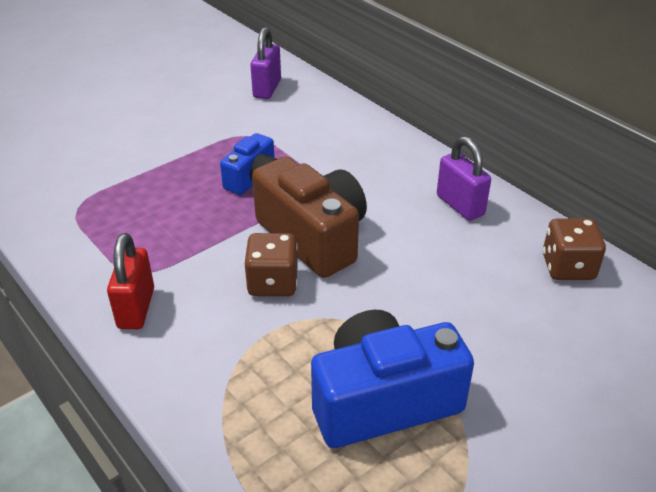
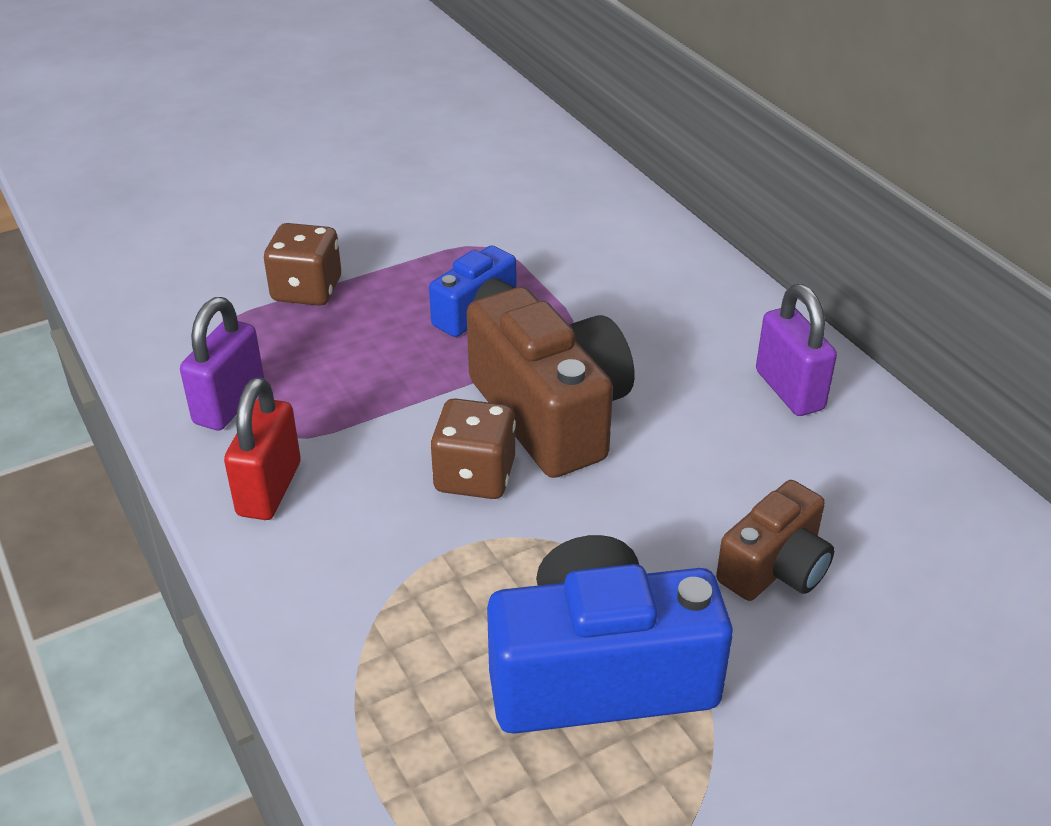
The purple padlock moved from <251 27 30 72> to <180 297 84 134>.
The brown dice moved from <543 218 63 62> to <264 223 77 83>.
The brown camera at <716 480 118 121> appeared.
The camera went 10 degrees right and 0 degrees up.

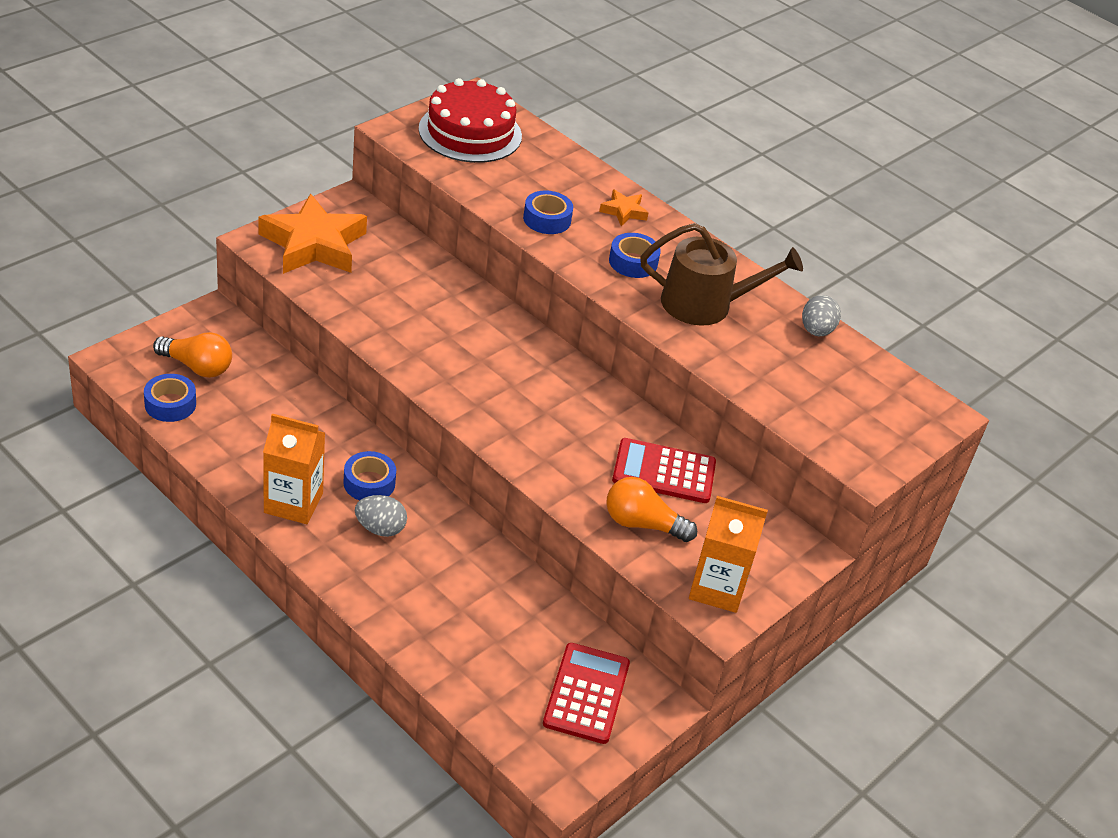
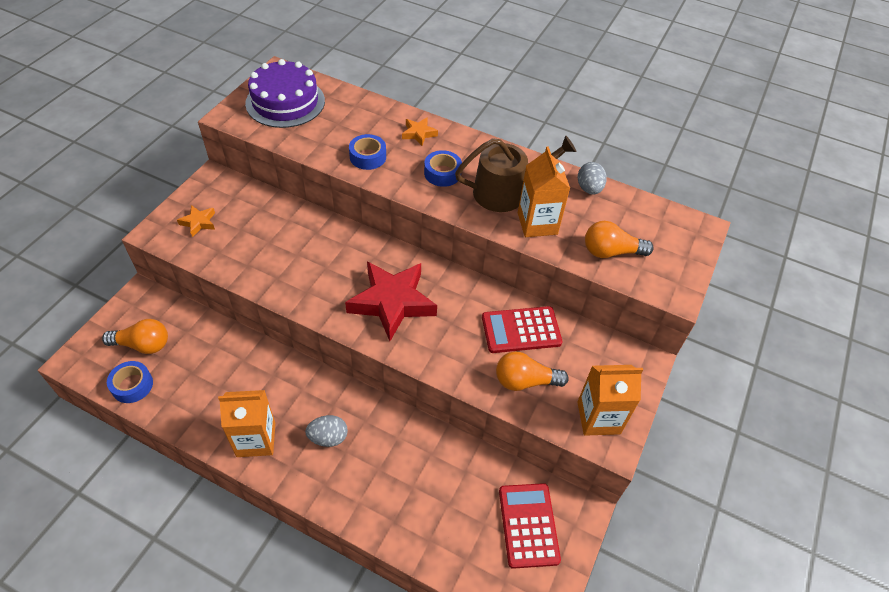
The orange star at <258 193 109 81> changed to 0.45 times the size.
The red cake at <419 78 103 85> became the purple cake at <245 59 80 69>.
The red star at <345 261 92 80> appeared.
The orange carton at <518 146 52 91> appeared.
The orange light bulb at <585 221 69 37> appeared.
The blue tape at <343 451 53 49> disappeared.
The camera went 15 degrees left and 10 degrees up.

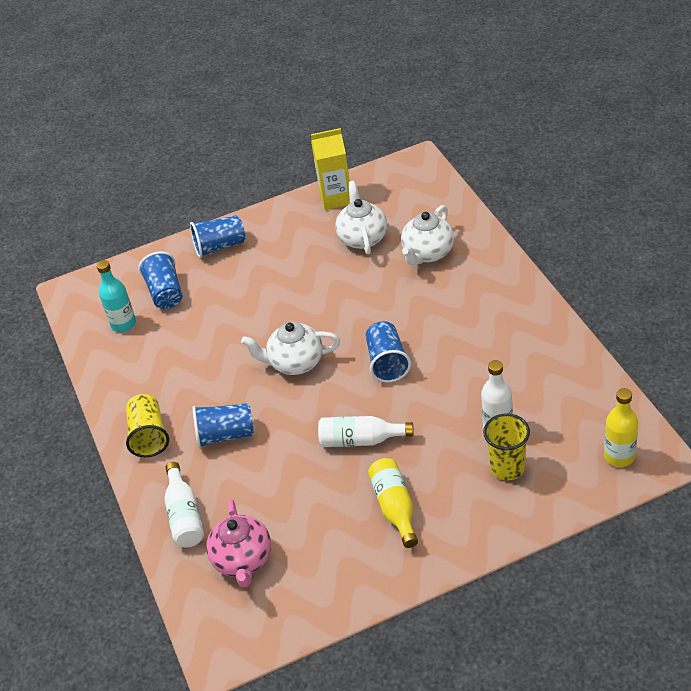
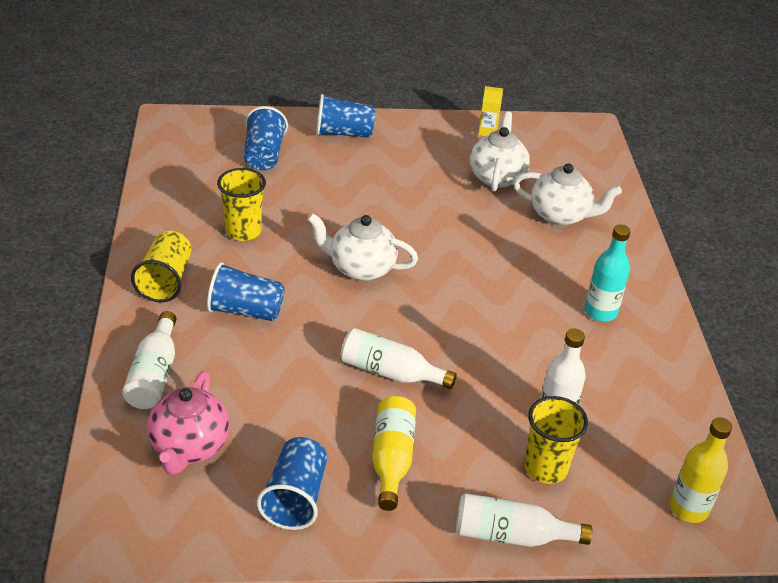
The yellow cup at <217 168 49 73> appeared.
The blue cup moved from <366 321 45 61> to <257 437 70 93>.
The white bottle at <456 493 136 54> appeared.
The yellow carton at <311 128 39 82> changed to 0.54 times the size.
The white teapot at <401 205 53 61> turned 120 degrees counterclockwise.
The turquoise bottle moved from <96 260 40 72> to <585 225 46 97>.
The camera went 10 degrees right and 5 degrees down.

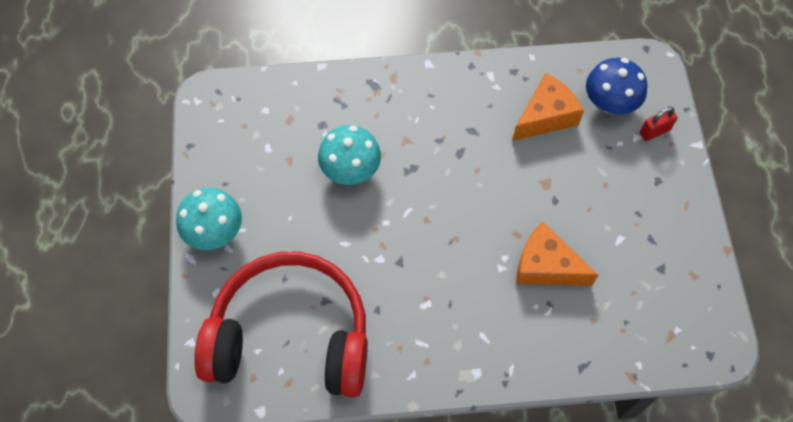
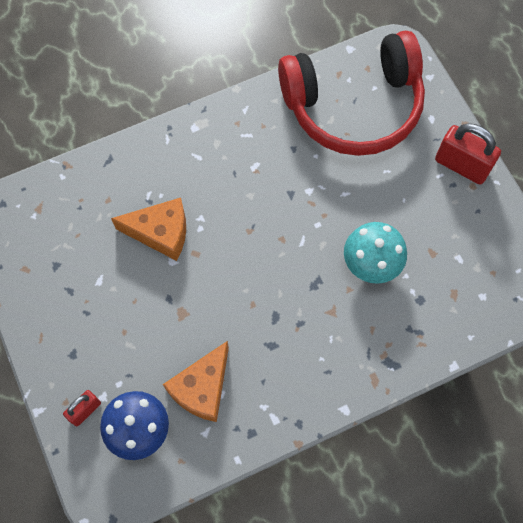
The turquoise mushroom at <176 188 66 62> was replaced by the red padlock at <435 123 66 61>.
The camera went 160 degrees right and 5 degrees up.

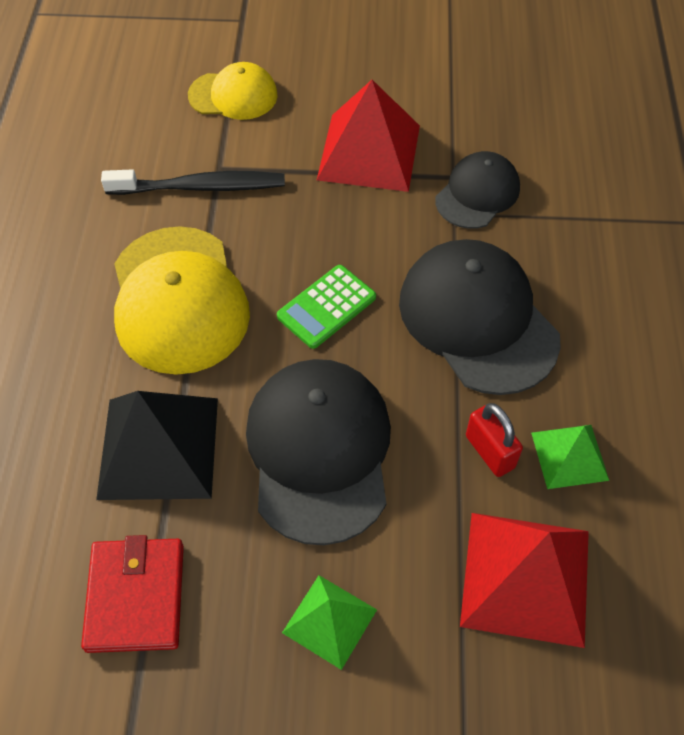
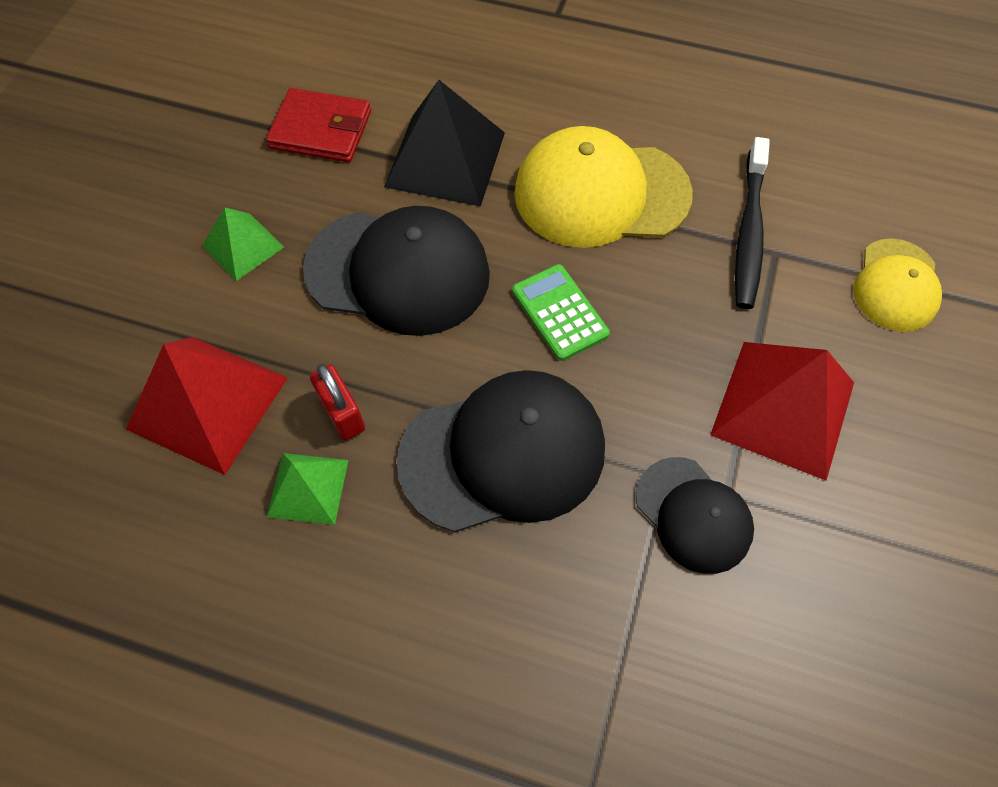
The red padlock at <466 403 57 74> turned 75 degrees clockwise.
The camera went 105 degrees right and 5 degrees up.

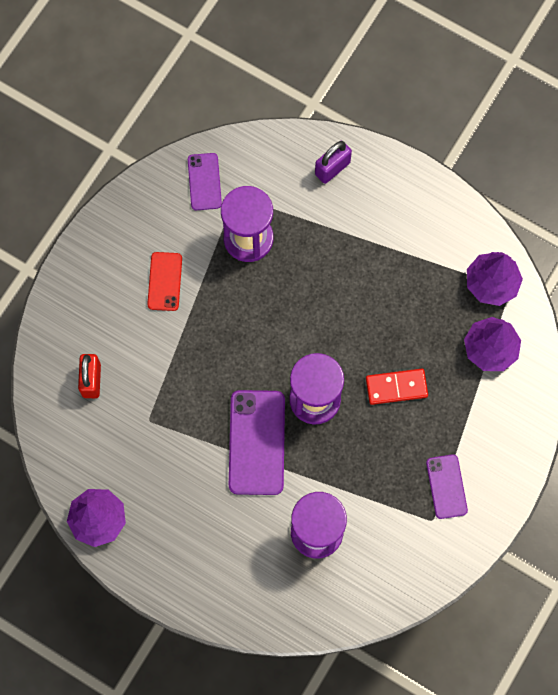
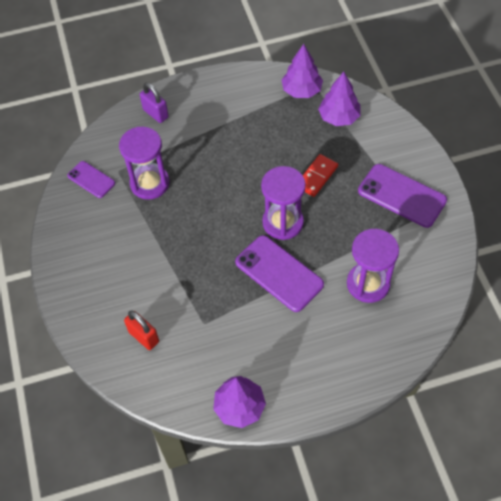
The purple padlock at <315 141 37 43> turned 45 degrees counterclockwise.
The purple phone at <426 454 42 65> changed to 1.71 times the size.
The red phone at <147 252 35 59> disappeared.
The camera went 45 degrees left and 15 degrees down.

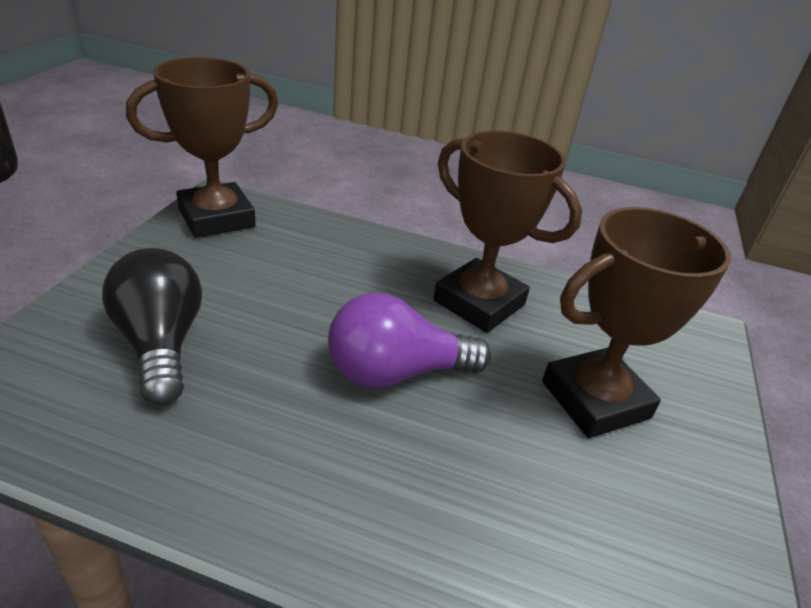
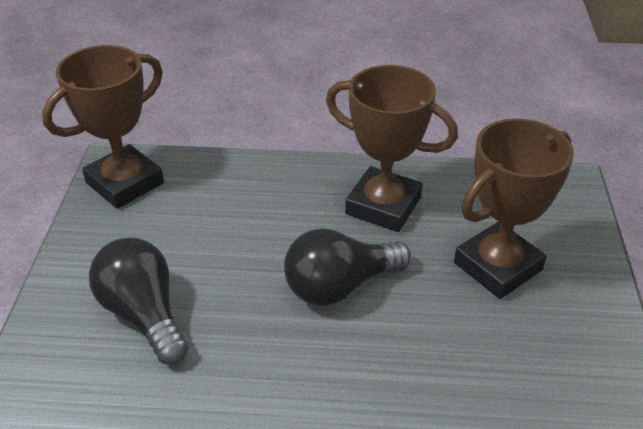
The purple light bulb at <328 292 163 96> became the black light bulb at <284 228 127 78>.
The camera went 10 degrees left and 5 degrees up.

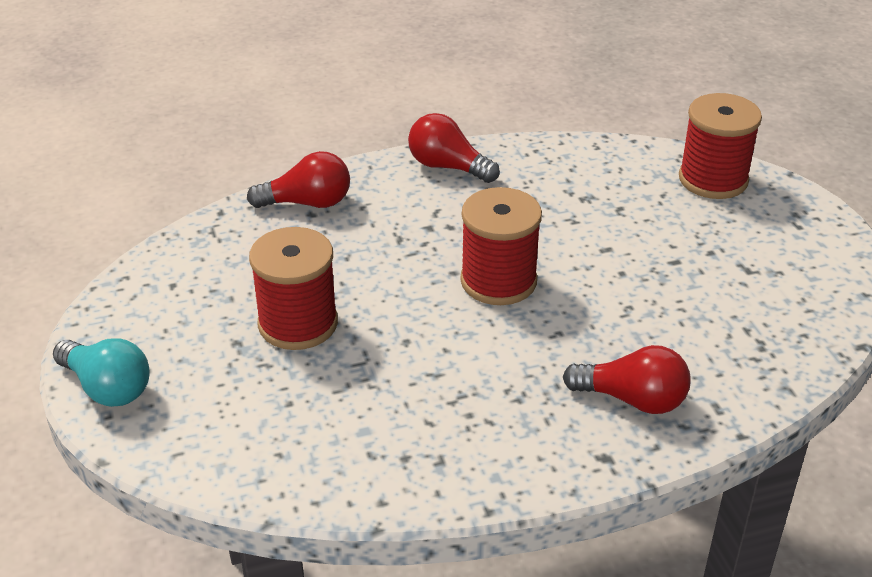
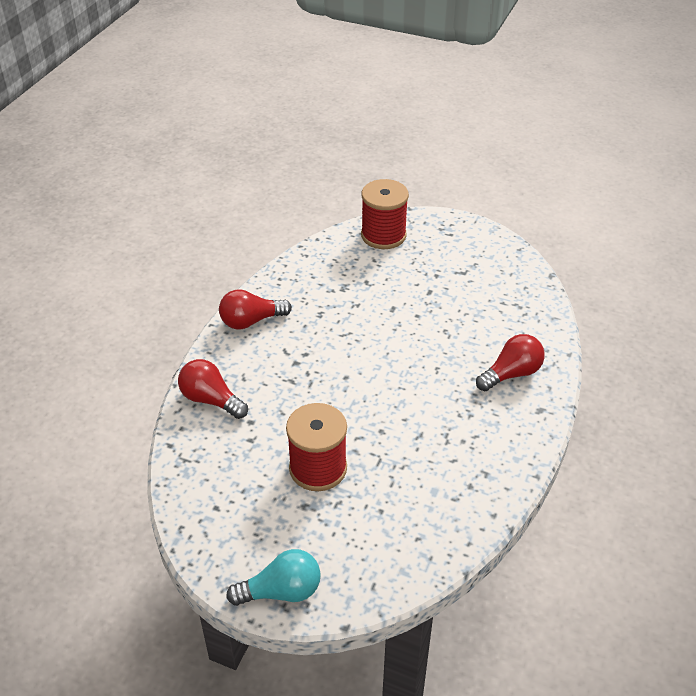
The red light bulb at <247 151 103 57> turned 90 degrees counterclockwise.
The red spool at <460 187 82 118> disappeared.
The camera went 50 degrees left and 5 degrees up.

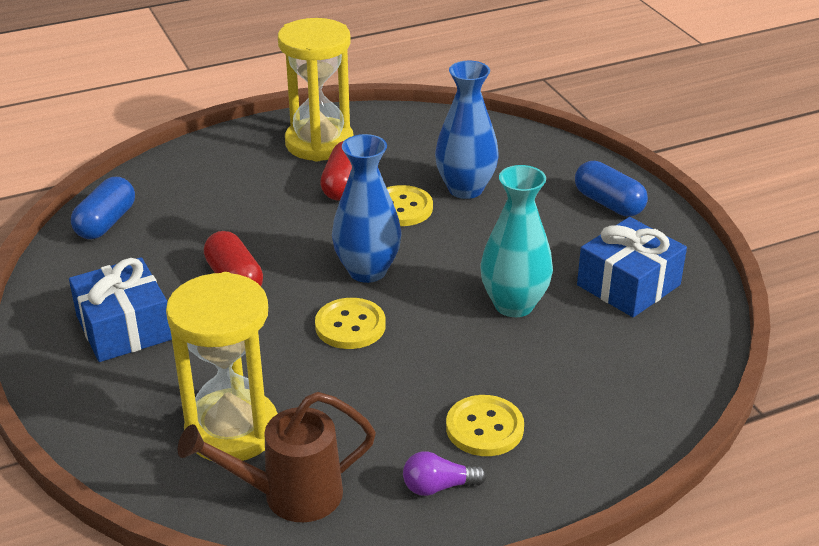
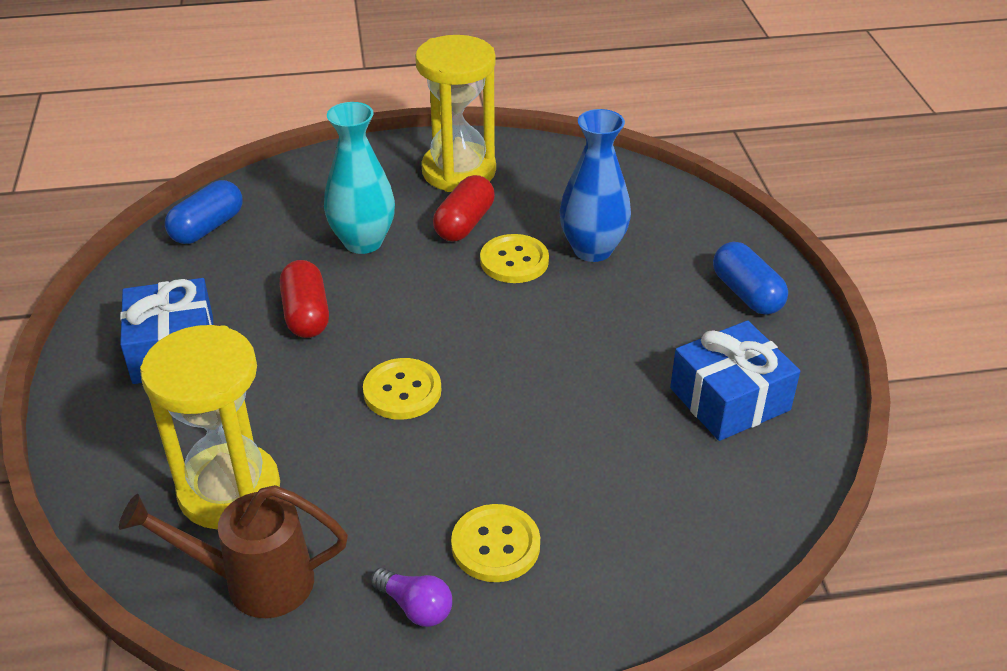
The turquoise vase moved from <481 165 72 152> to <324 102 71 152>.
The purple light bulb at <403 452 84 44> turned 150 degrees counterclockwise.
The blue vase at <332 134 70 149> disappeared.
The camera went 15 degrees right and 5 degrees up.

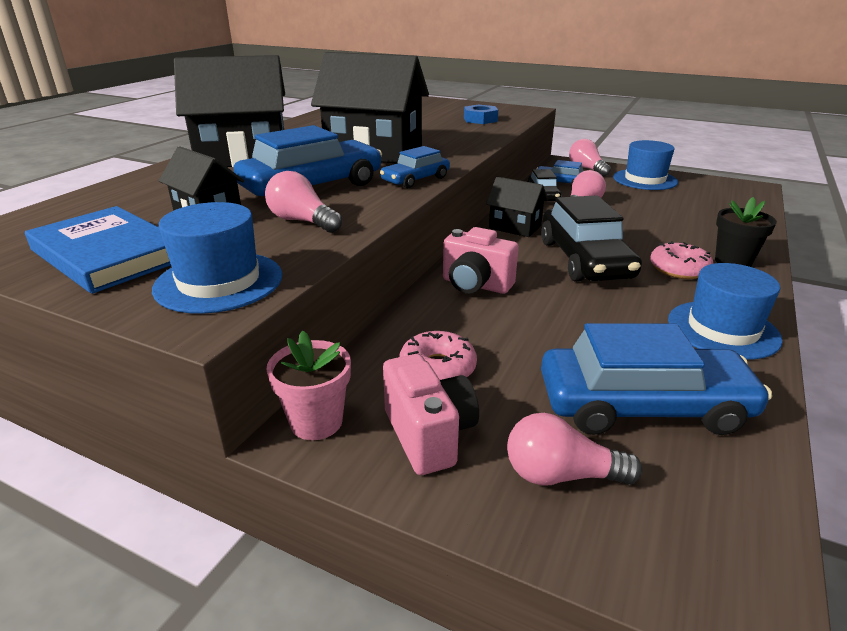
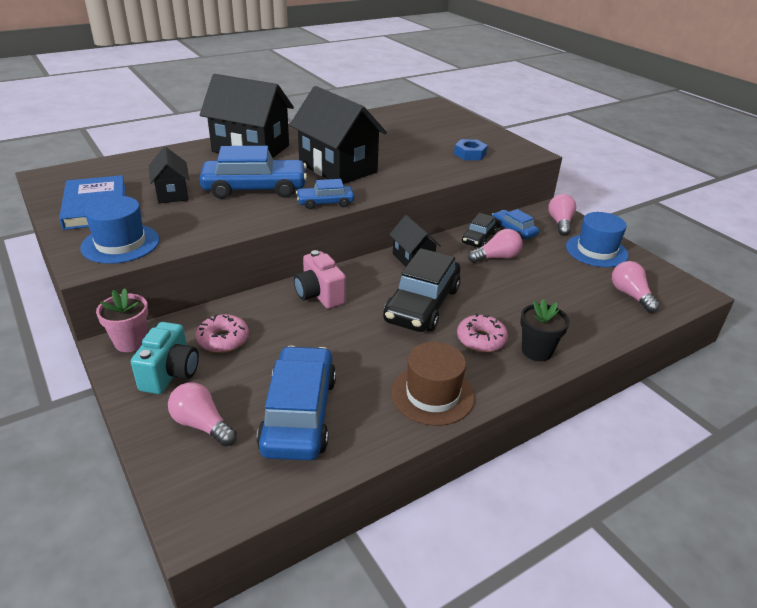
The pink camera at <383 354 96 121> became the turquoise camera at <131 322 68 72>.
The blue car at <541 323 231 112> turned 120 degrees counterclockwise.
The blue hat at <668 263 115 97> became the brown hat at <391 342 84 84>.
The pink light bulb moved from <265 171 77 62> to <612 261 48 52>.
The camera went 30 degrees right and 5 degrees up.

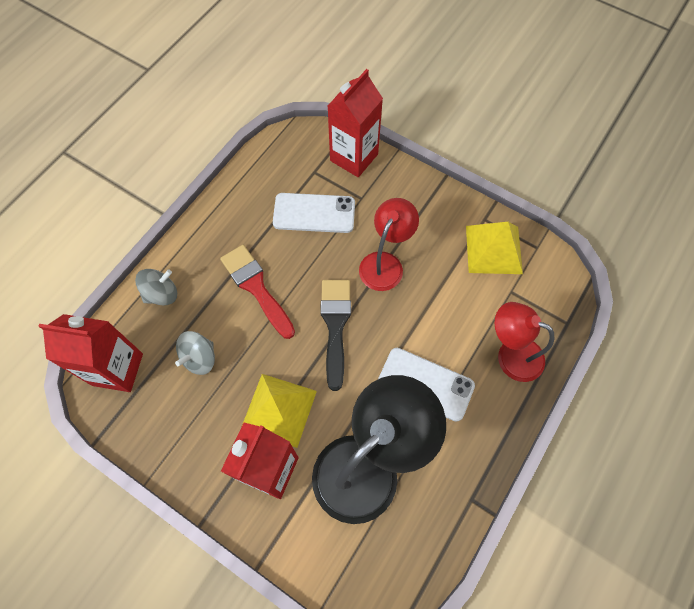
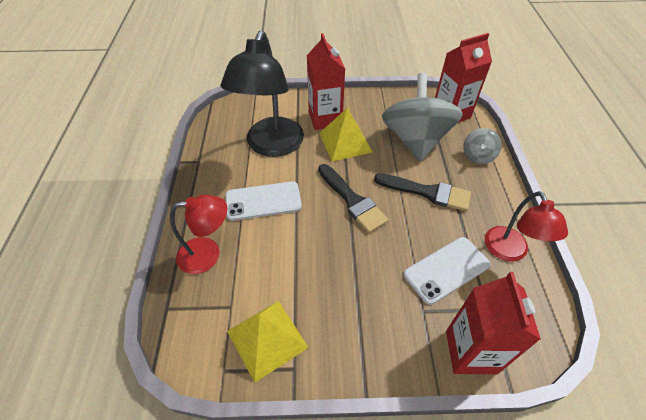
The red brush at <220 245 75 94> became the black brush at <374 173 97 38>.
The grey spinning top at <175 331 40 44> changed to 2.20 times the size.
The red lamp moved from <359 198 60 93> to <485 191 83 70>.
The camera went 145 degrees right and 15 degrees down.

